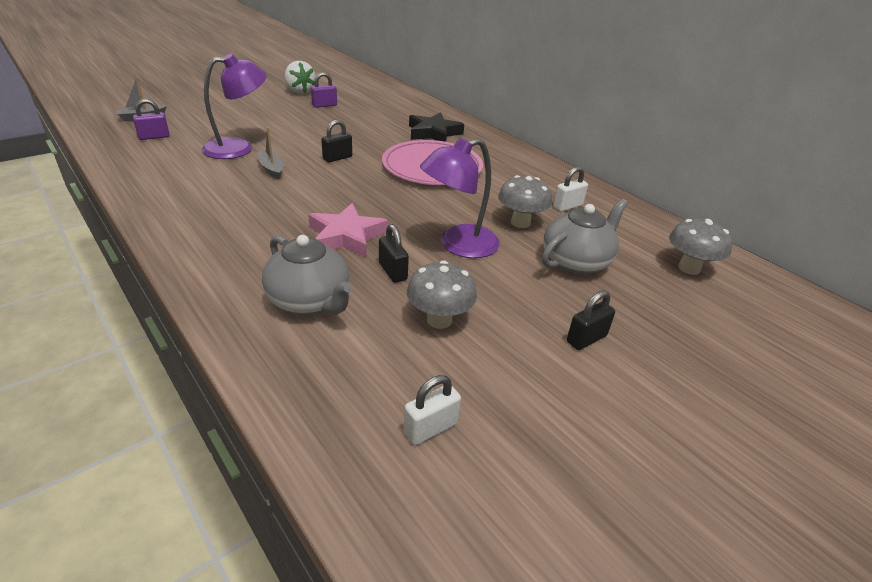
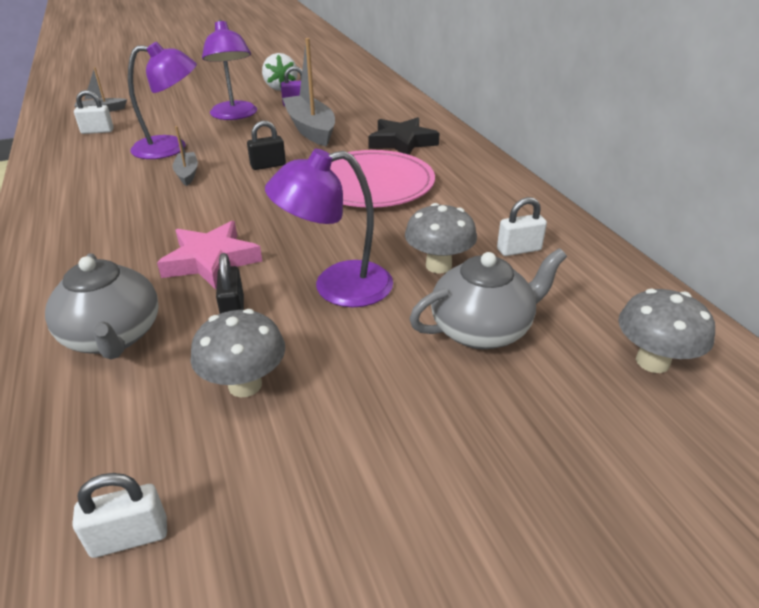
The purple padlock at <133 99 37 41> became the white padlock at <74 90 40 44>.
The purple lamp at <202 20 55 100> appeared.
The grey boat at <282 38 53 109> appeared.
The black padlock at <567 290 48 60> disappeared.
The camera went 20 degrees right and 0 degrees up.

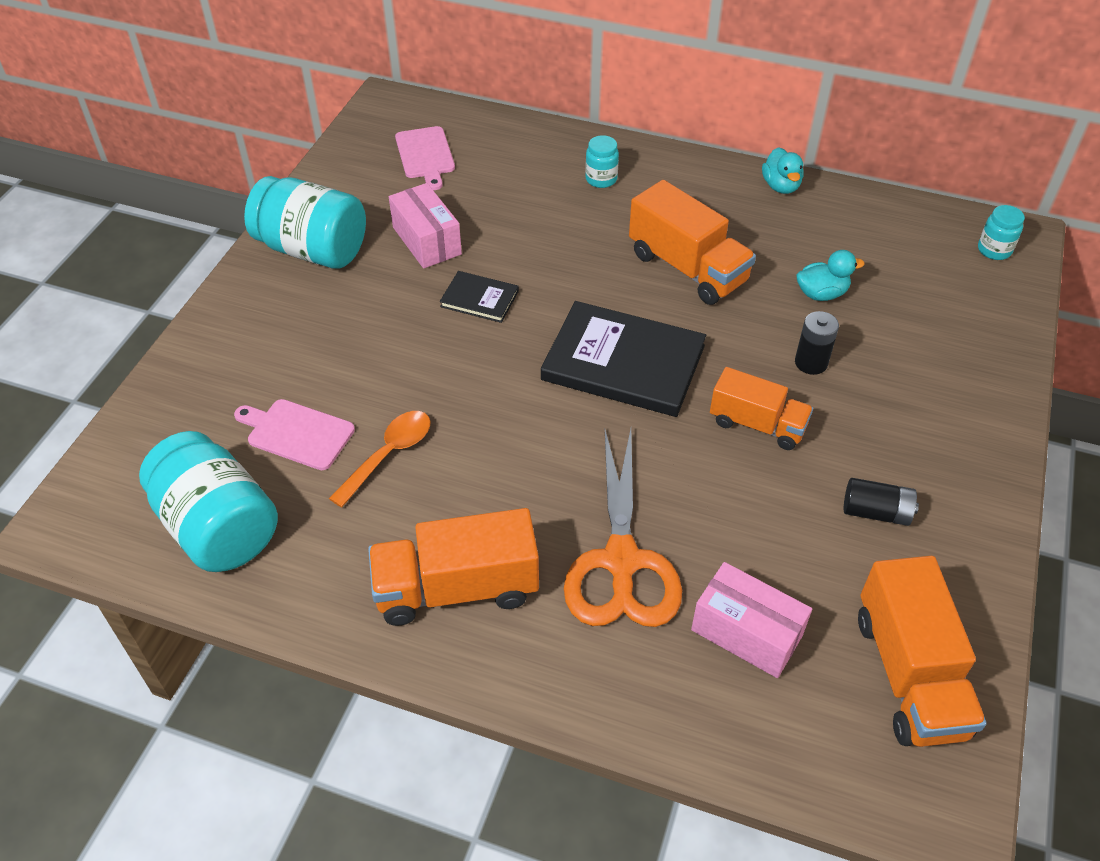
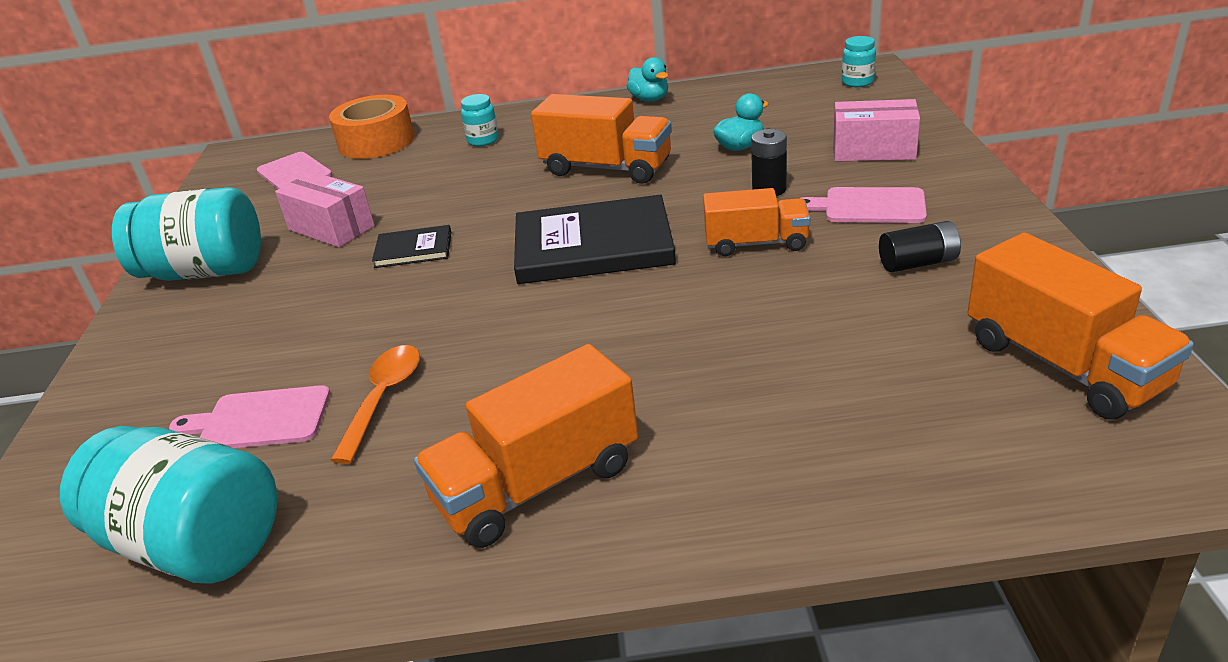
The orange tape at <329 95 86 64> appeared.
The pink cutting board at <802 187 125 36> appeared.
The pink box moved from <691 562 121 116> to <833 99 87 63>.
The orange scissors at <564 429 118 198> disappeared.
The camera went 20 degrees left and 15 degrees down.

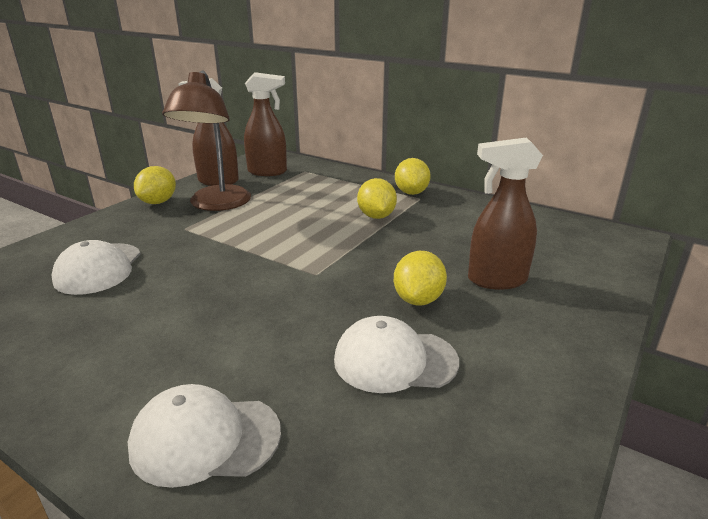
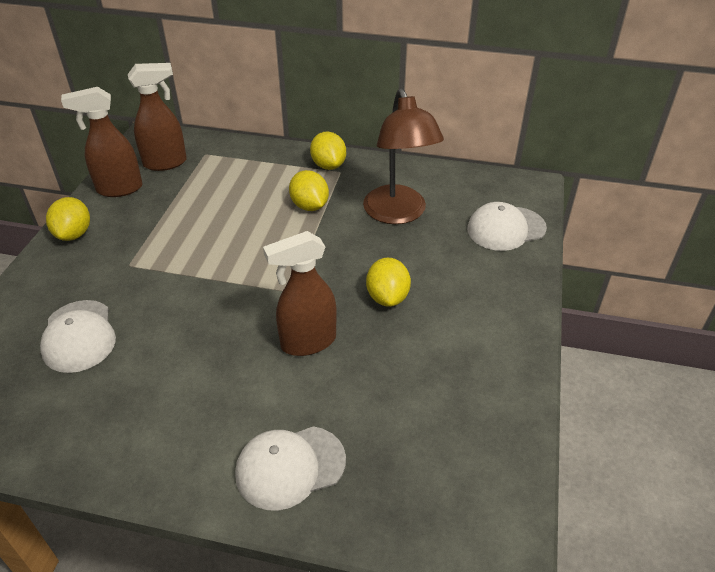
The brown spray bottle moved from <468 138 75 152> to <263 231 74 125>.
The brown lamp moved from <162 70 89 141> to <363 89 81 135>.
The white cap moved from <334 316 125 77> to <467 202 80 49>.
The camera went 20 degrees left and 15 degrees up.

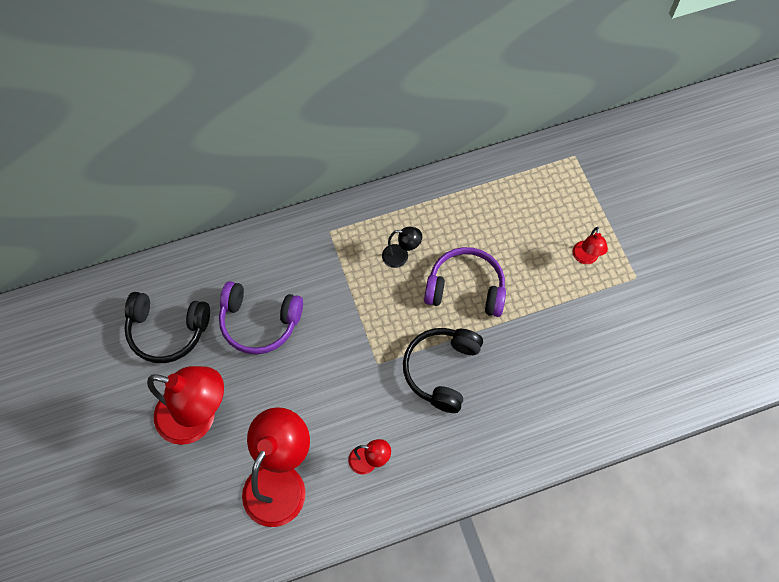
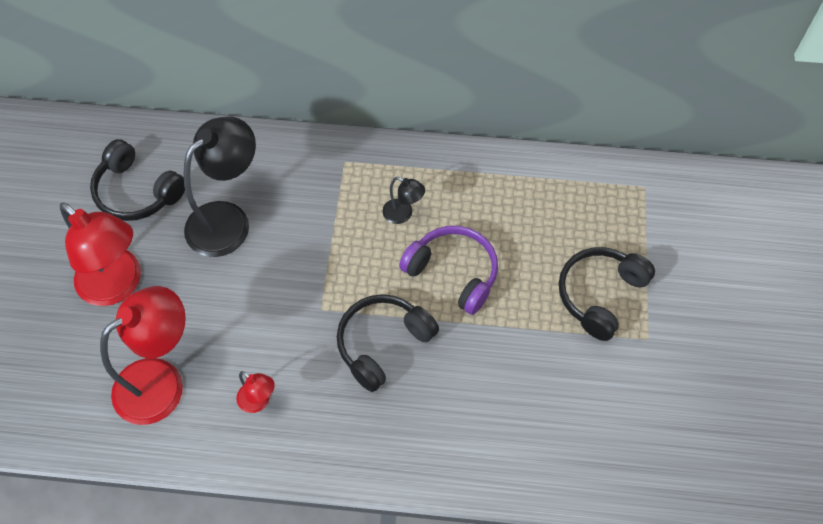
The purple headphones at <219 281 84 73> was replaced by the black lamp at <184 116 72 141>.
The red lamp at <573 227 35 37> was replaced by the black headphones at <559 247 96 94>.
The camera went 25 degrees right and 5 degrees down.

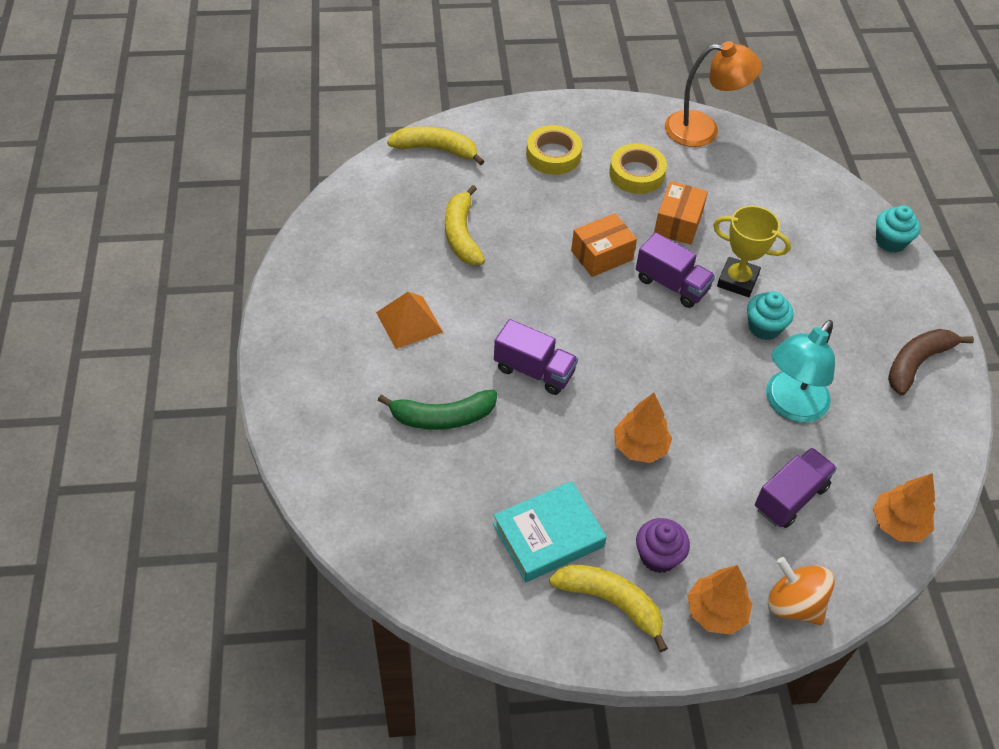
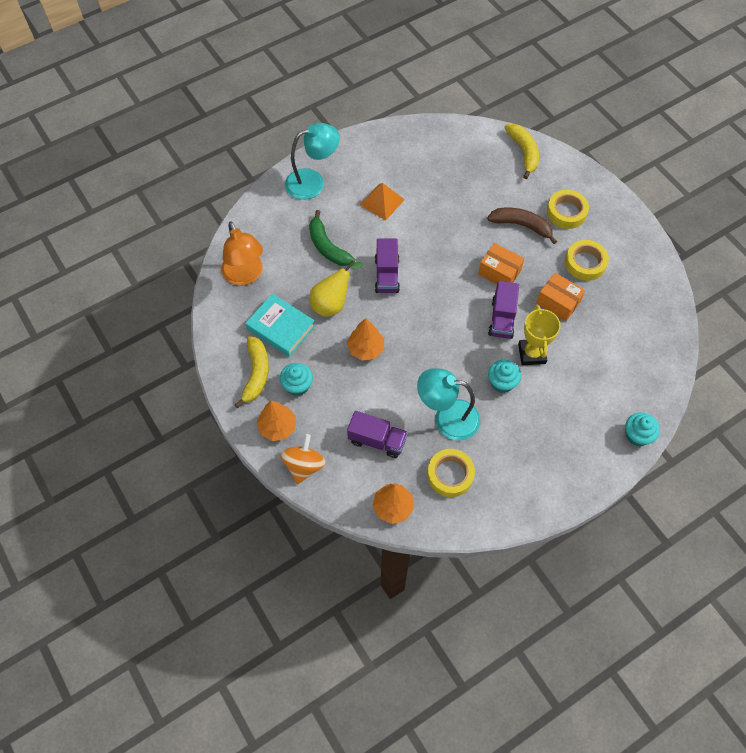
The orange lamp moved from <665 41 97 106> to <221 221 42 65>.
The purple cupcake at <636 518 54 55> became the turquoise cupcake at <280 363 33 33>.
The turquoise lamp at <285 123 55 77> appeared.
The yellow pear at <310 261 53 56> appeared.
The yellow tape at <427 449 48 48> appeared.
The brown banana moved from <888 329 86 66> to <487 208 70 36>.
The orange box at <654 181 54 64> turned 45 degrees clockwise.
The yellow banana at <445 185 40 80> disappeared.
The camera went 65 degrees right and 10 degrees up.

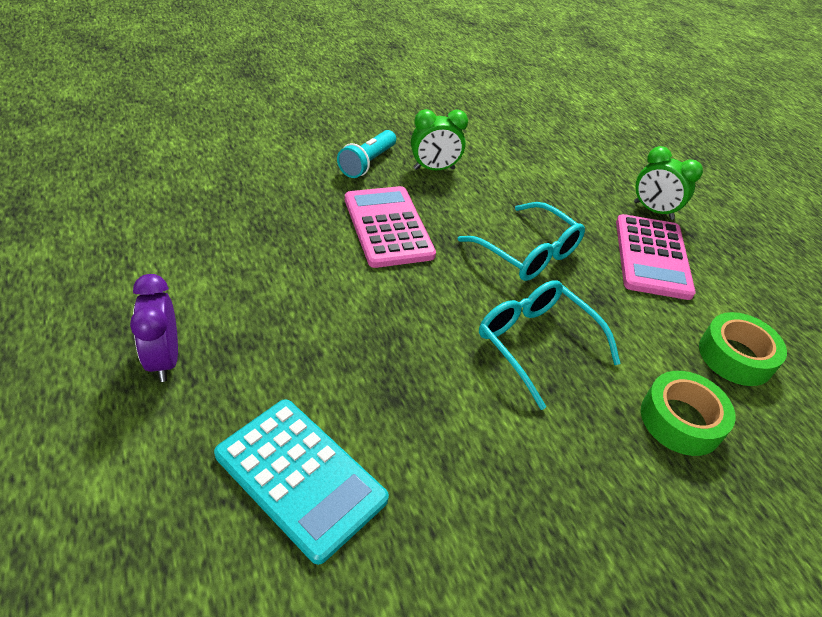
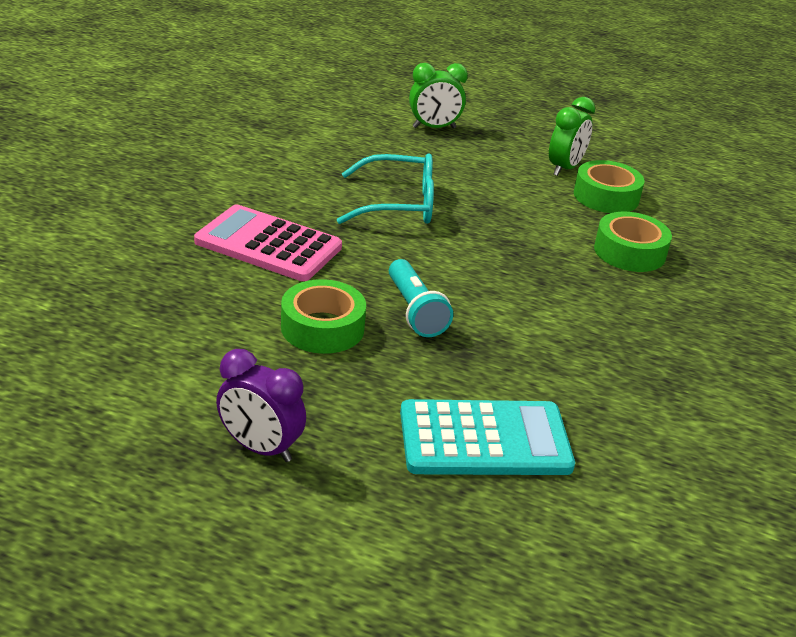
The green tape at <281 279 85 75> appeared.
The turquoise flashlight moved from <337 130 59 48> to <389 259 64 78>.
The green clock moved from <411 109 57 61> to <549 97 46 79>.
The turquoise glasses at <479 280 142 130> disappeared.
The pink calculator at <616 214 80 86> disappeared.
The camera went 45 degrees left and 10 degrees down.

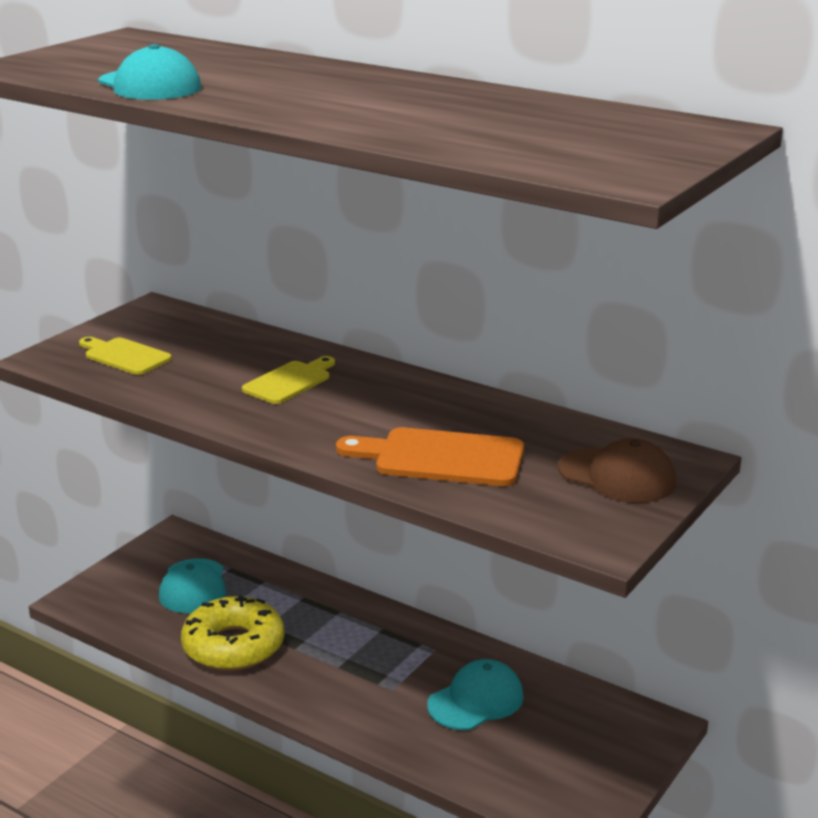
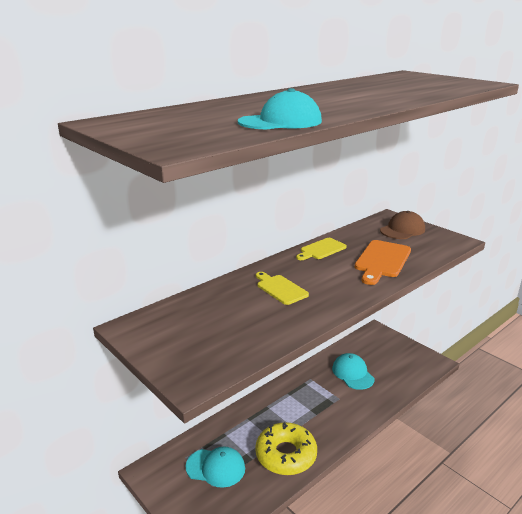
The yellow cutting board moved from <79 337 93 38> to <296 238 51 22>.
The camera went 75 degrees left and 0 degrees up.

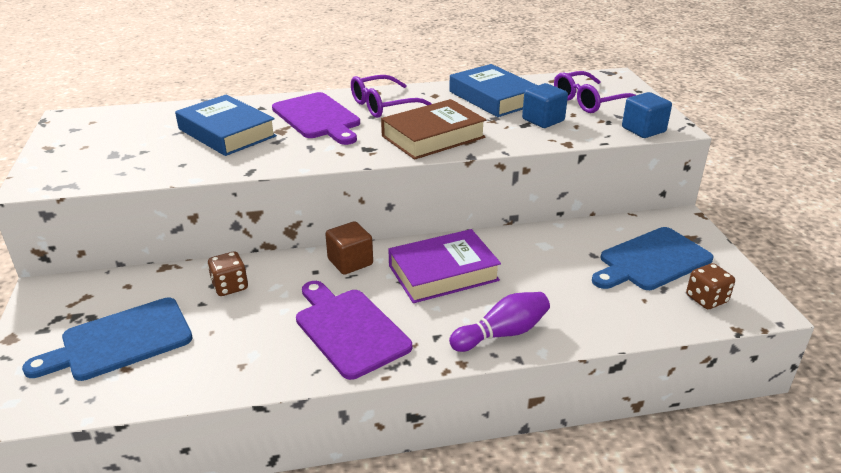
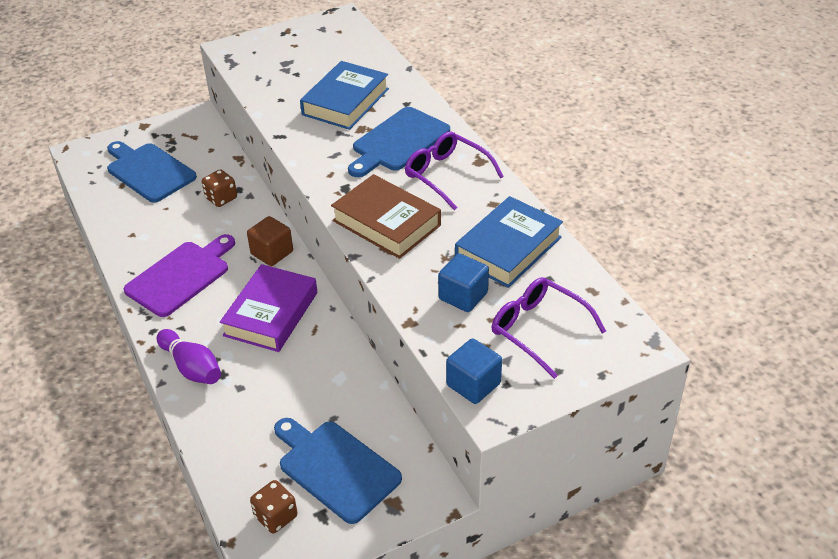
The purple book at <388 229 113 74> turned 60 degrees clockwise.
The purple cutting board at <272 92 88 53> became the blue cutting board at <348 107 102 70>.
The camera went 75 degrees right and 10 degrees up.

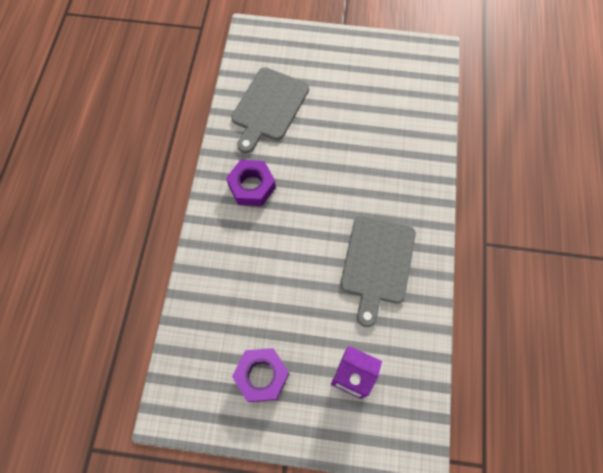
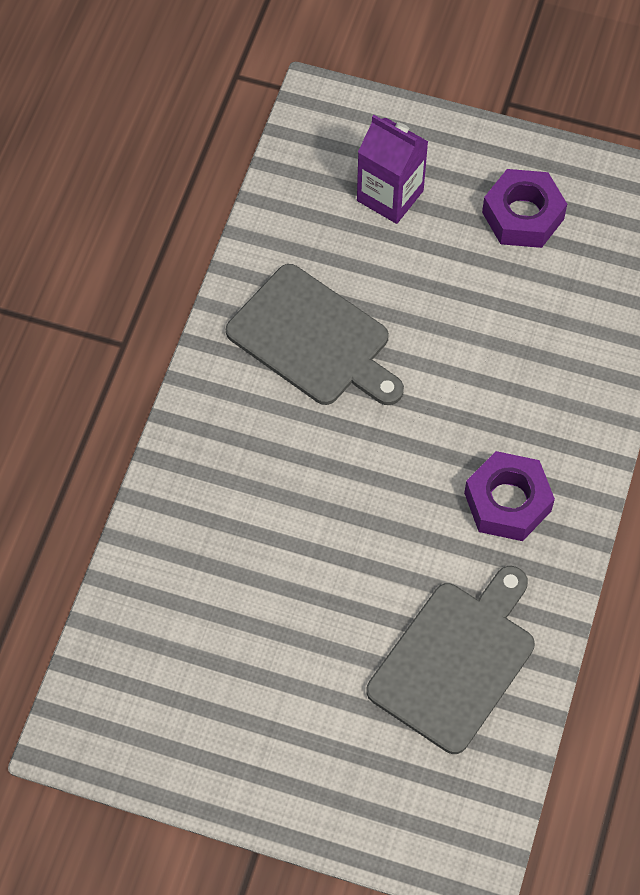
The grey cutting board at <340 216 76 111> turned 105 degrees clockwise.
The camera went 170 degrees left and 5 degrees down.

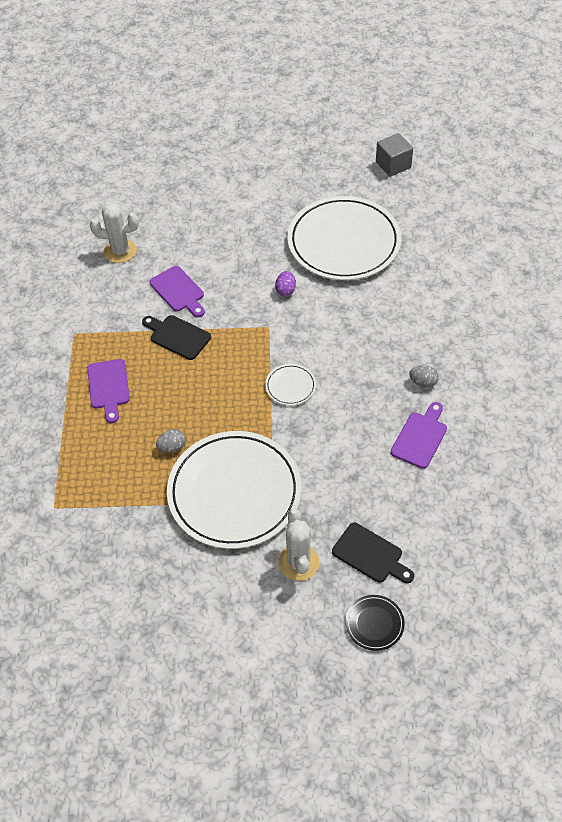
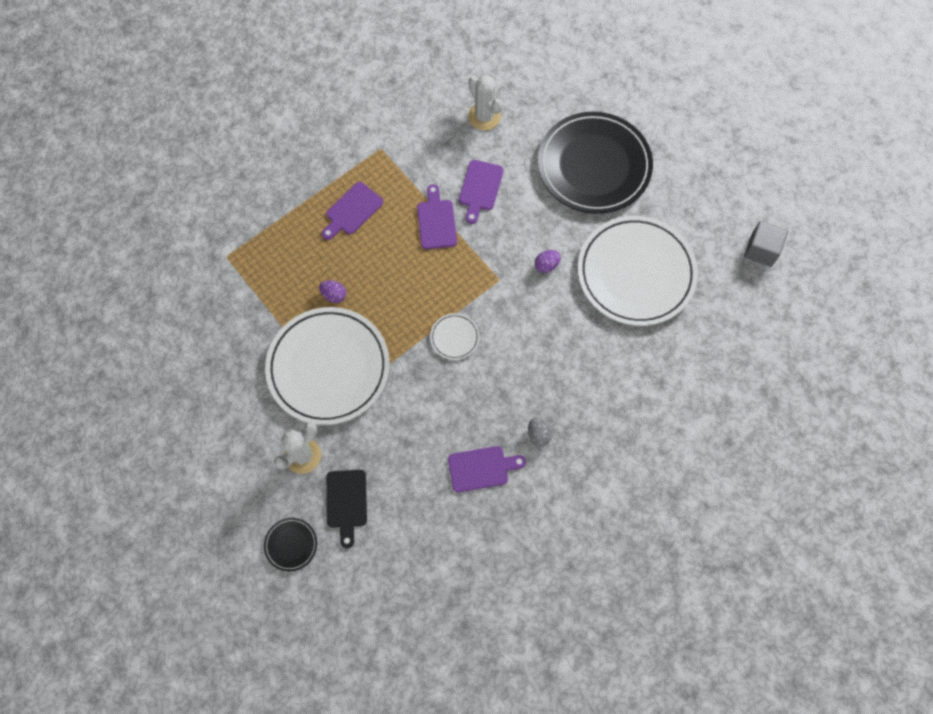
The grey egg at <156 429 30 24> became the purple egg at <319 280 27 23>.
The black cutting board at <142 315 69 45> became the purple cutting board at <417 184 40 65>.
The black plate at <538 112 115 102> appeared.
The camera went 50 degrees right and 15 degrees up.

